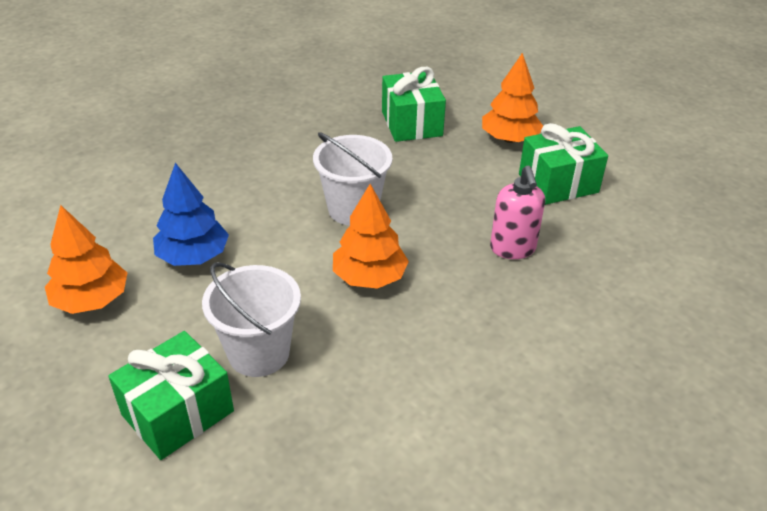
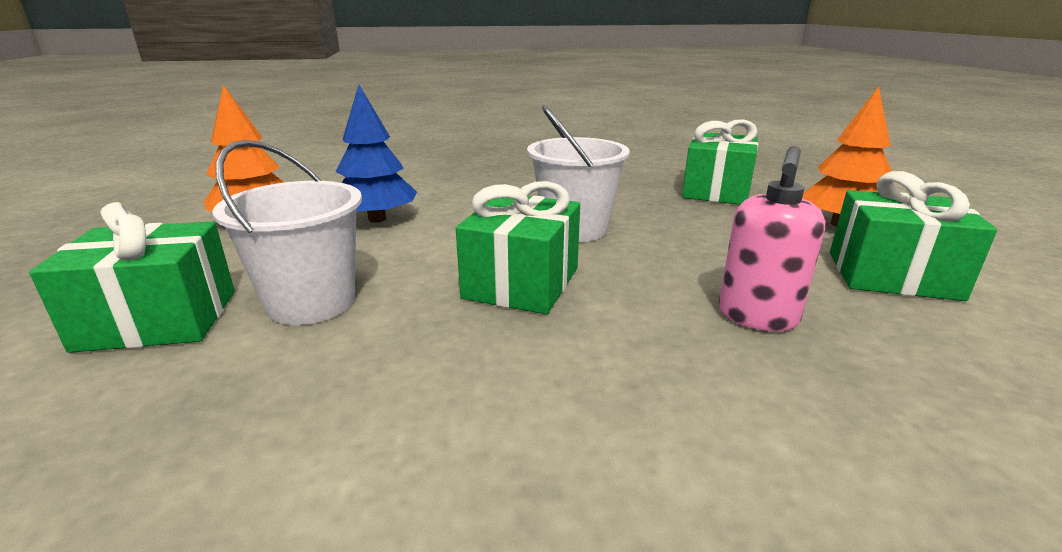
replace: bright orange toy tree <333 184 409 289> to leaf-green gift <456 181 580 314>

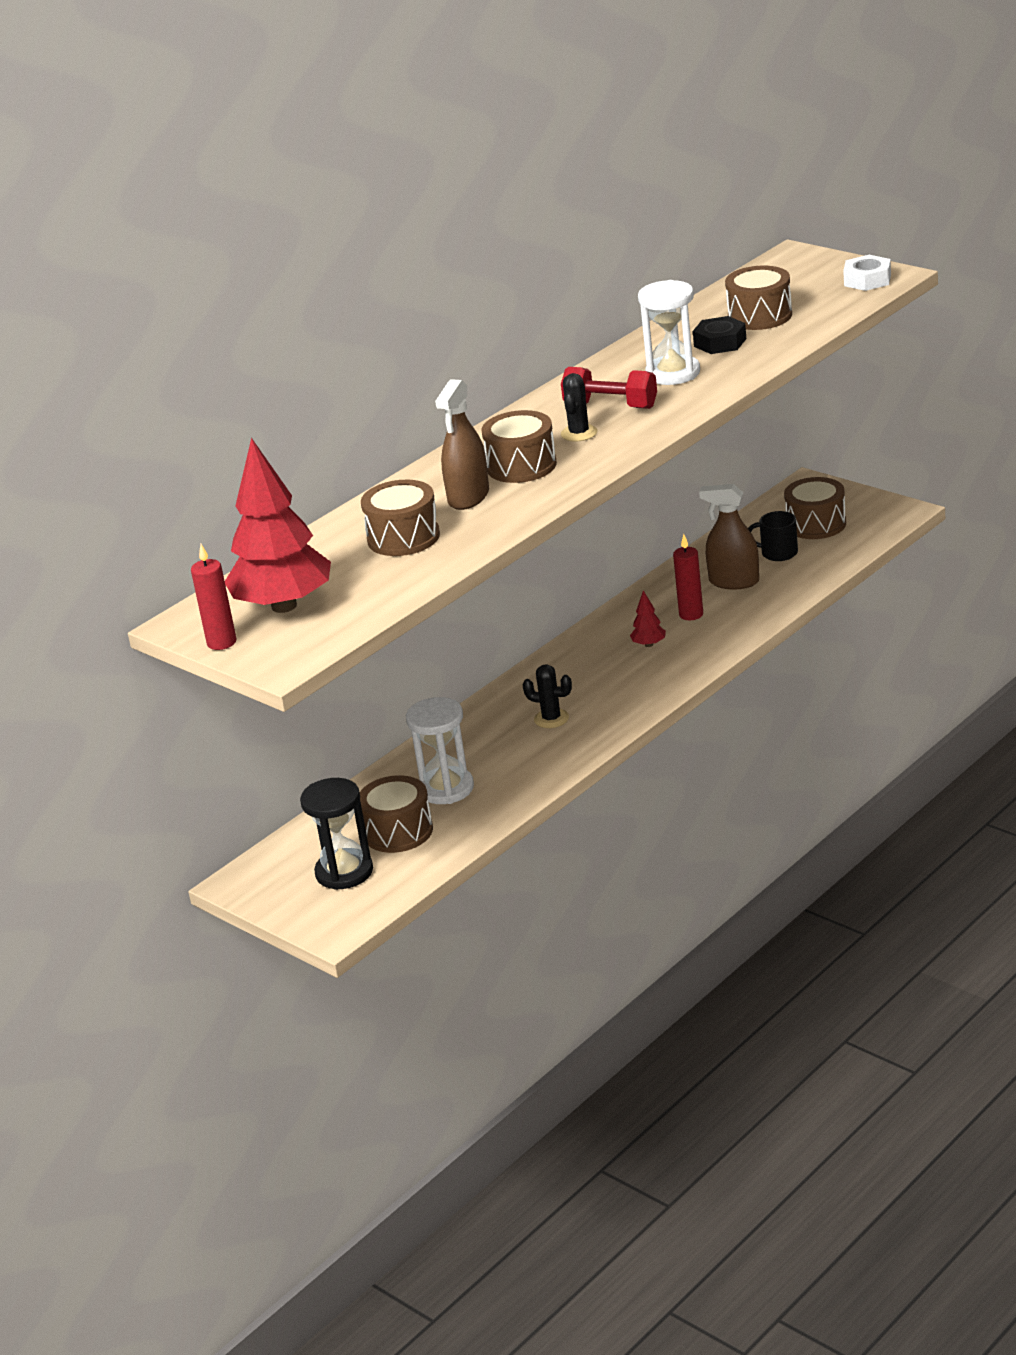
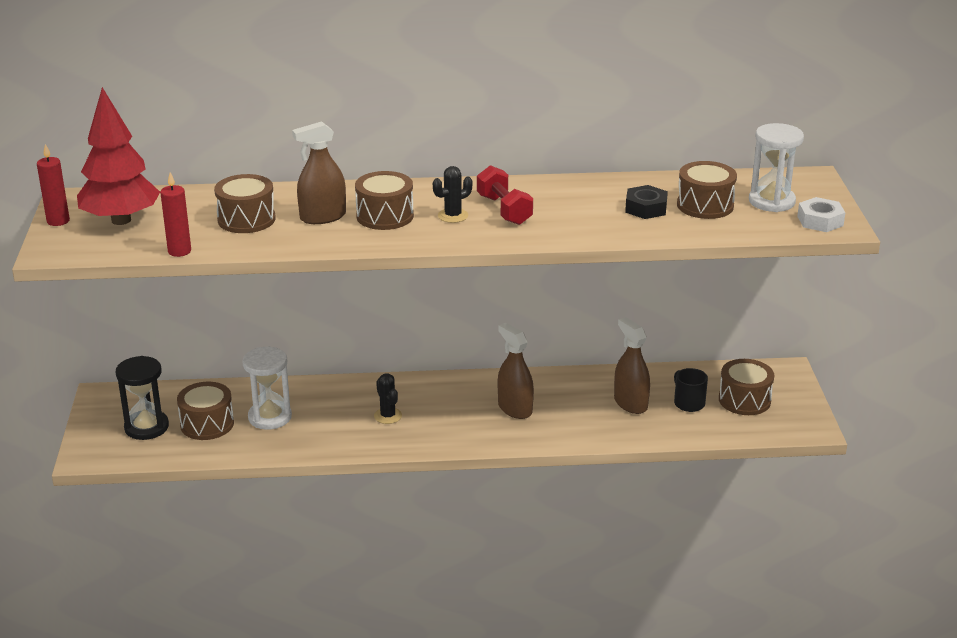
move: crimson candle <673 534 703 620> to <160 172 191 257>; pure white sandglass <638 280 700 385> to <749 123 804 212>
replace: crimson toy tree <630 590 666 647> to russet spray cleaner <498 323 534 419>

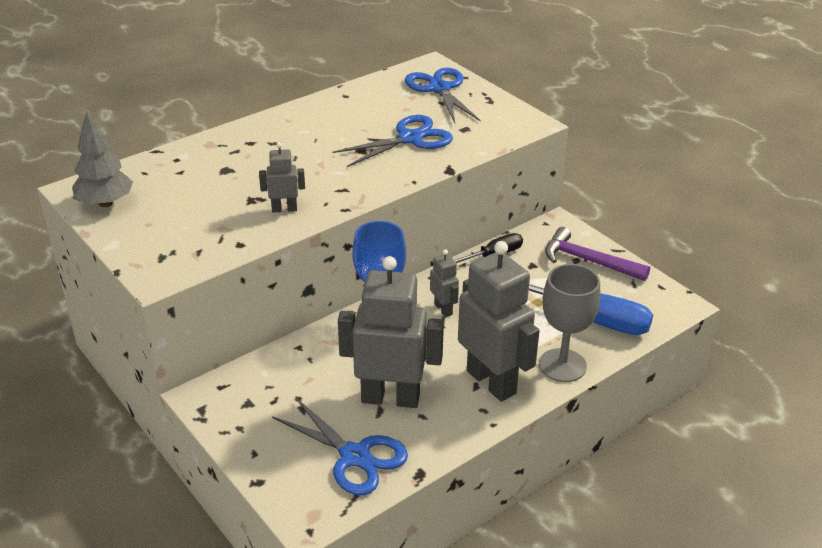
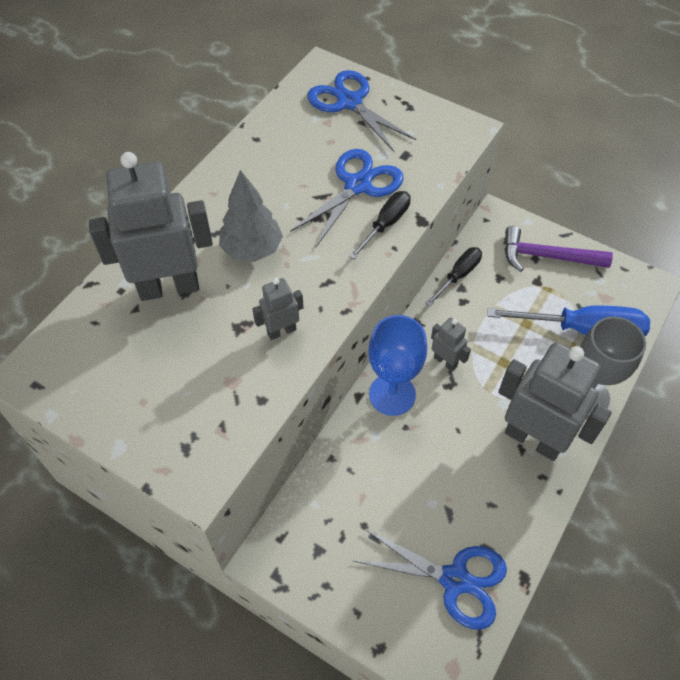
insert: black hand screwdriver <349 191 411 259>
move: grey robot figure <338 256 444 408> to <89 152 213 301>; grey toy tree <72 110 133 207> to <219 170 283 262>

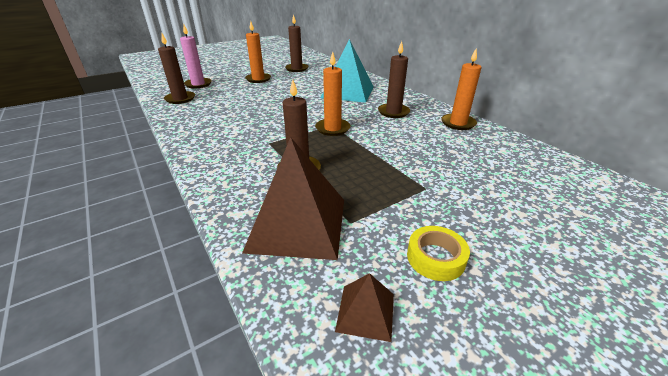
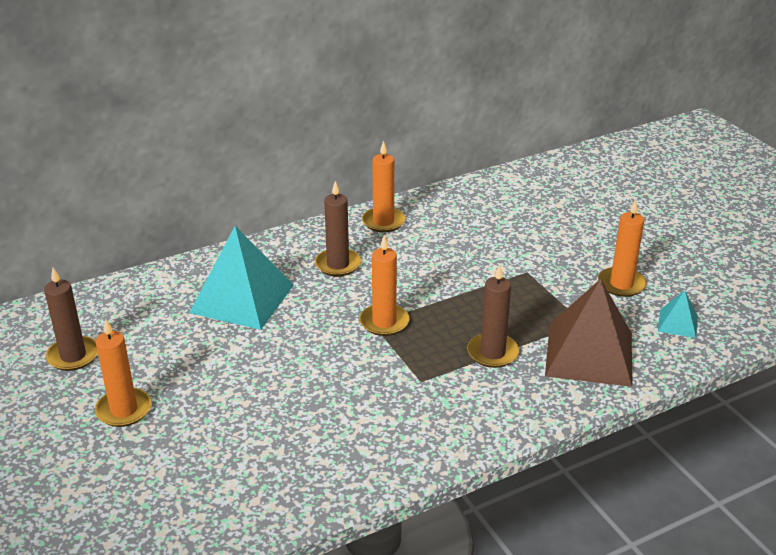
delete: russet candle <158 34 195 104>; pink candle <180 25 212 88>
replace: golden roll of tape <407 226 470 281> to bright orange candle <598 199 647 297>
recolor: russet pyramid <335 273 394 342> to aqua pyramid <658 290 698 338>

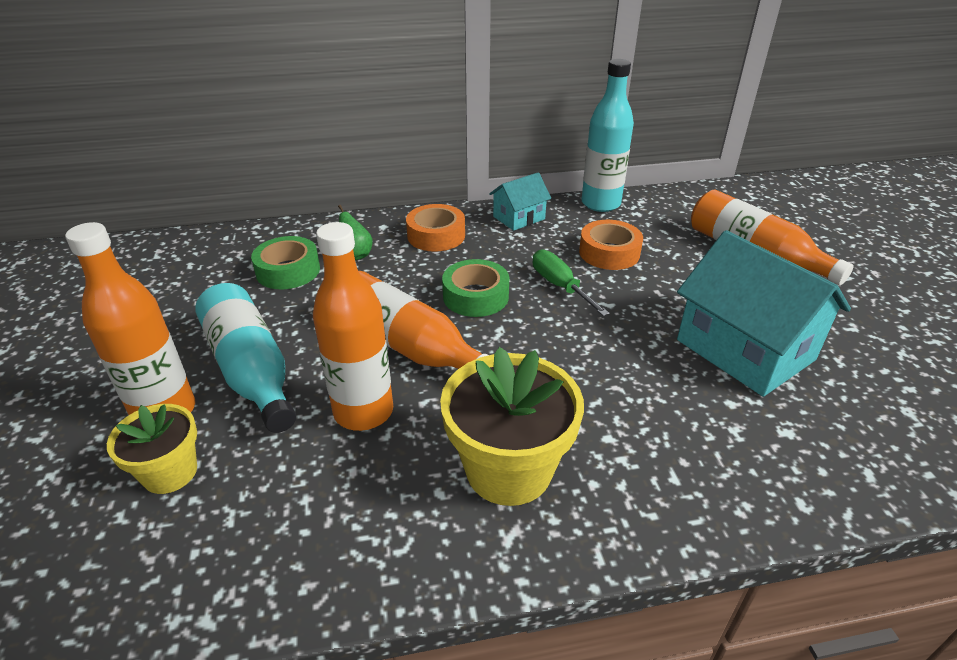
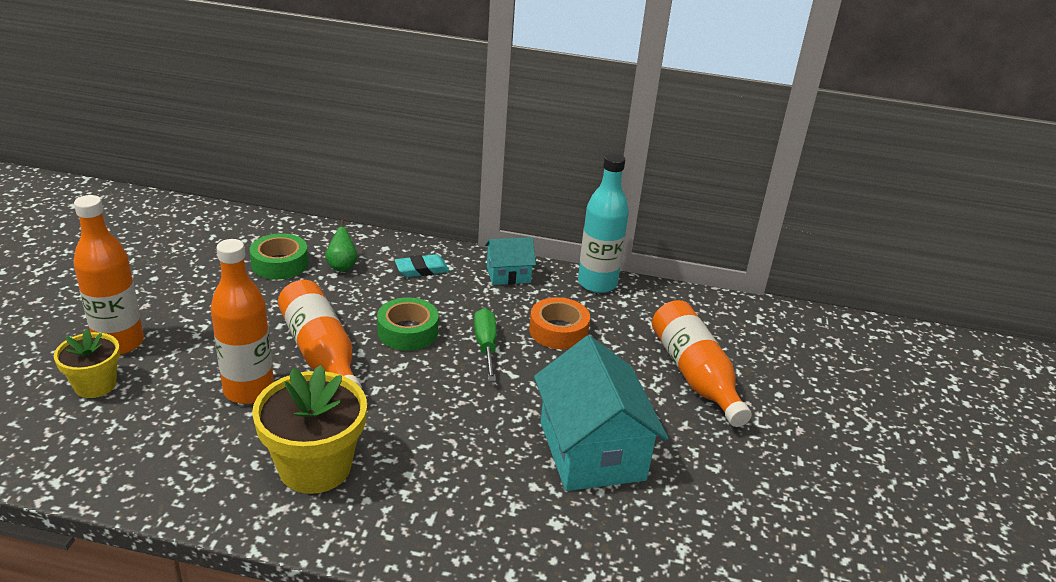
delete: aqua flask <195 283 296 433>
replace: bright orange roll of tape <406 204 465 252> to aqua eraser <395 254 449 277>

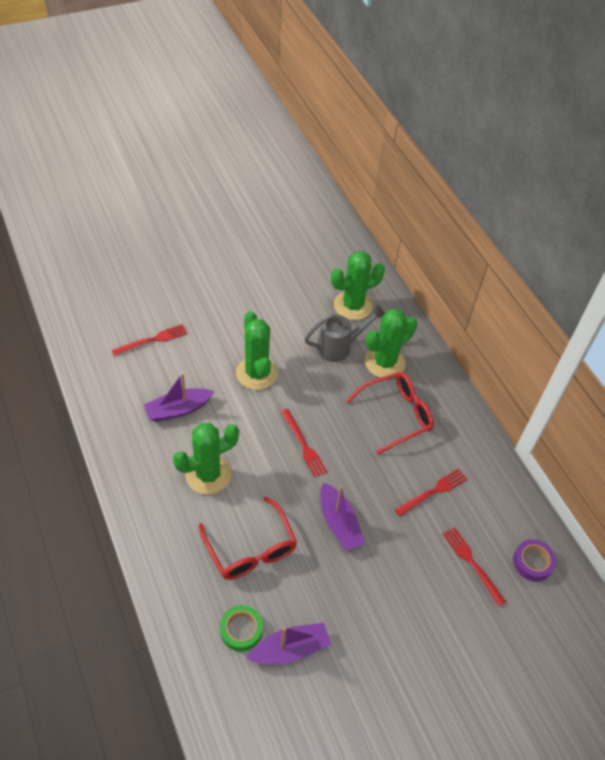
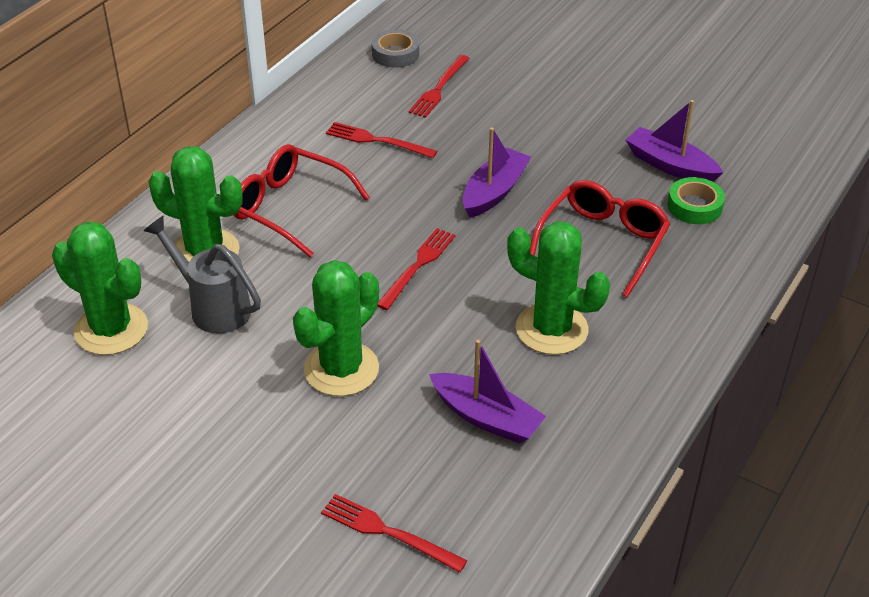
recolor: violet roll of tape <513 539 556 581> to grey roll of tape <372 29 419 68>

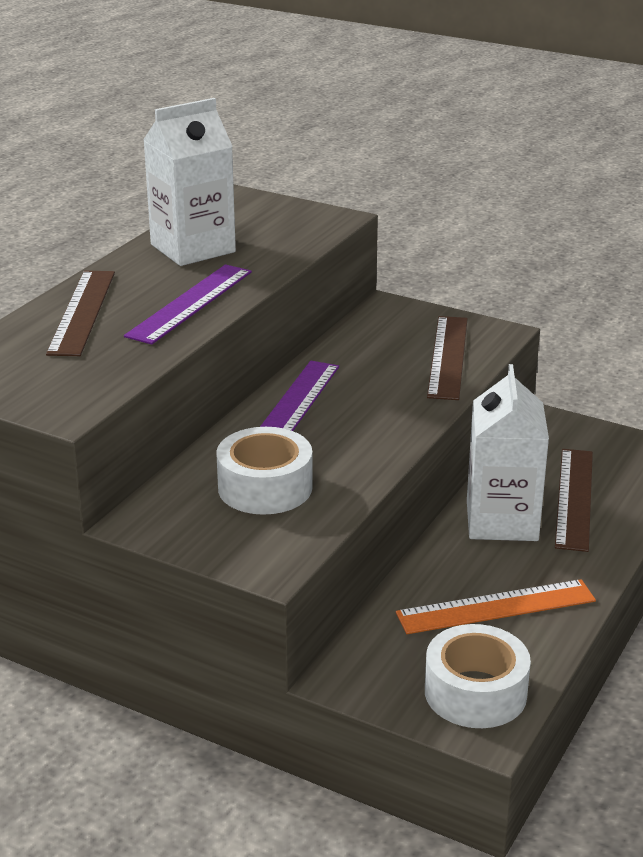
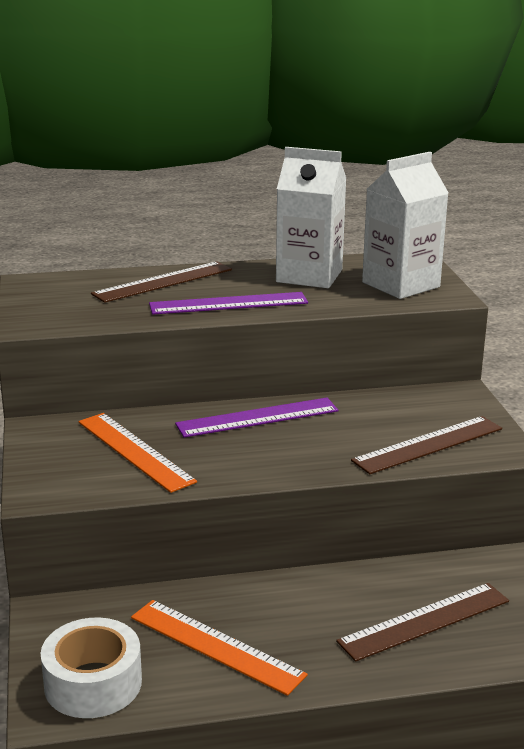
move: pure white milk carton <467 364 549 541> to <362 152 449 299>
replace: pure white roll of tape <216 427 313 515> to bright orange ruler <78 413 197 493>

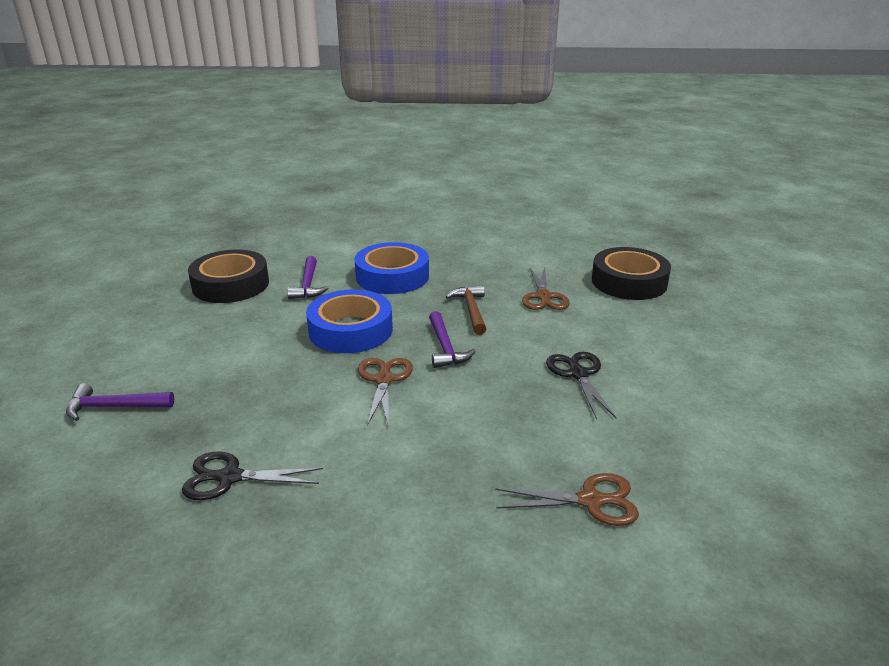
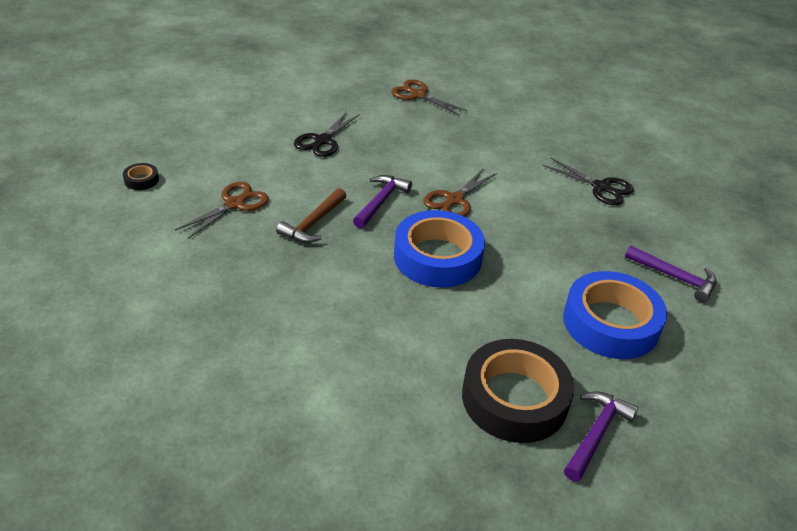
move: royal blue roll of tape <354 242 429 294> to <563 271 667 359>; violet claw hammer <287 256 329 299> to <564 391 638 482>
resize: black roll of tape <592 247 671 300> = <123 163 159 190> x0.41

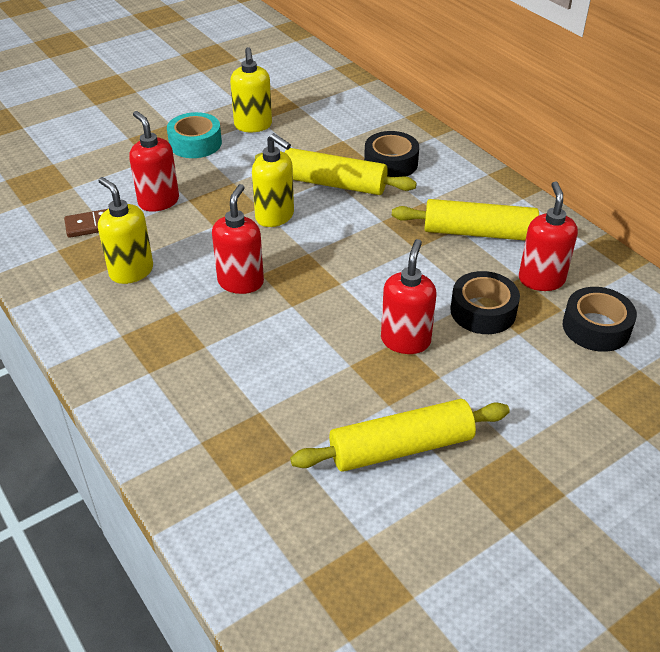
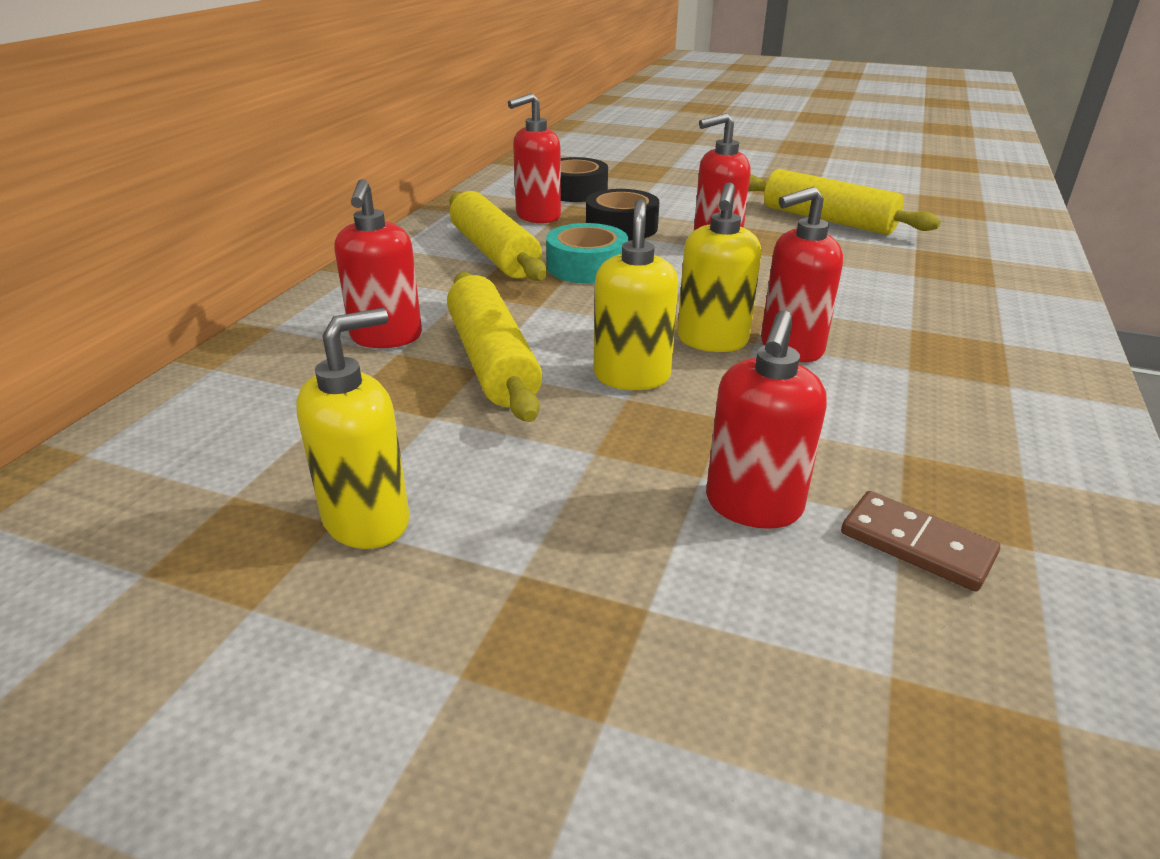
move: aqua roll of tape <167 112 222 158> to <546 223 628 284>; golden pump bottle <98 177 153 284> to <677 182 761 352>
replace: black roll of tape <364 131 419 177> to crimson pump bottle <334 179 422 348>

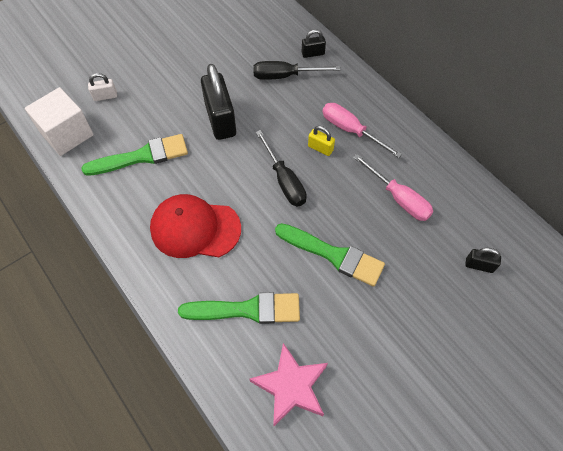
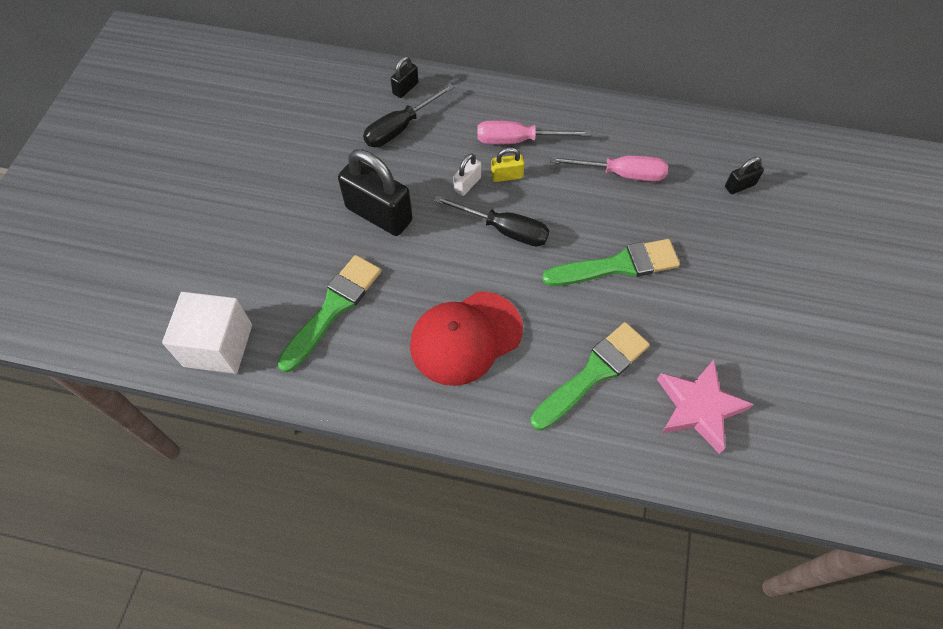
move: pure white small lock <88 73 117 101> to <453 154 482 196>

